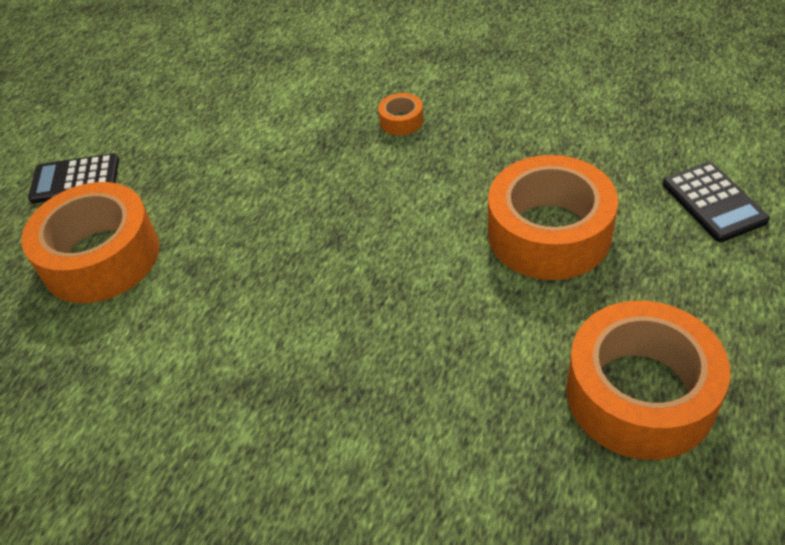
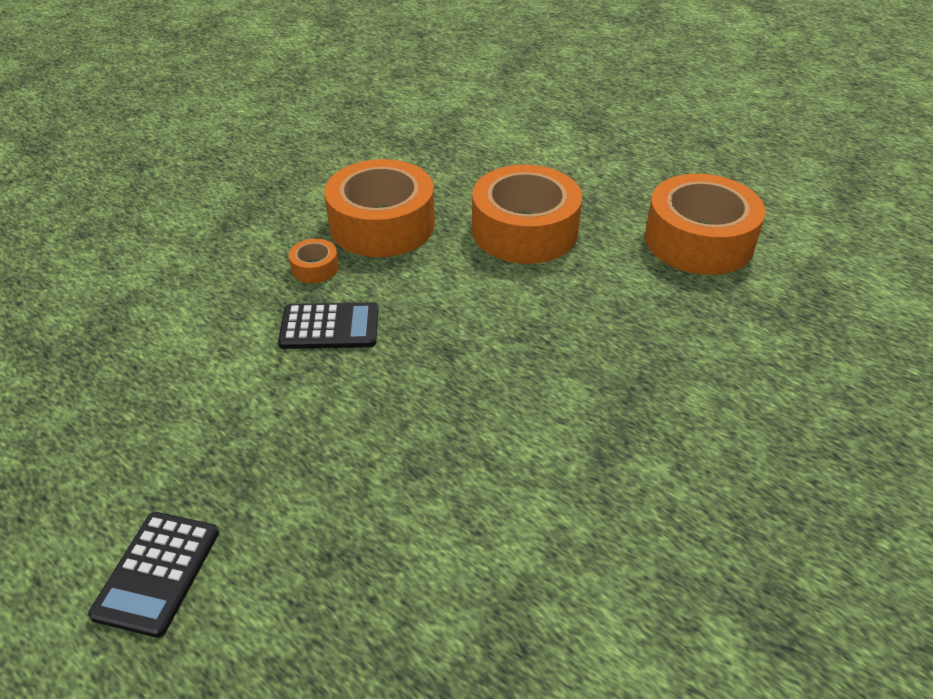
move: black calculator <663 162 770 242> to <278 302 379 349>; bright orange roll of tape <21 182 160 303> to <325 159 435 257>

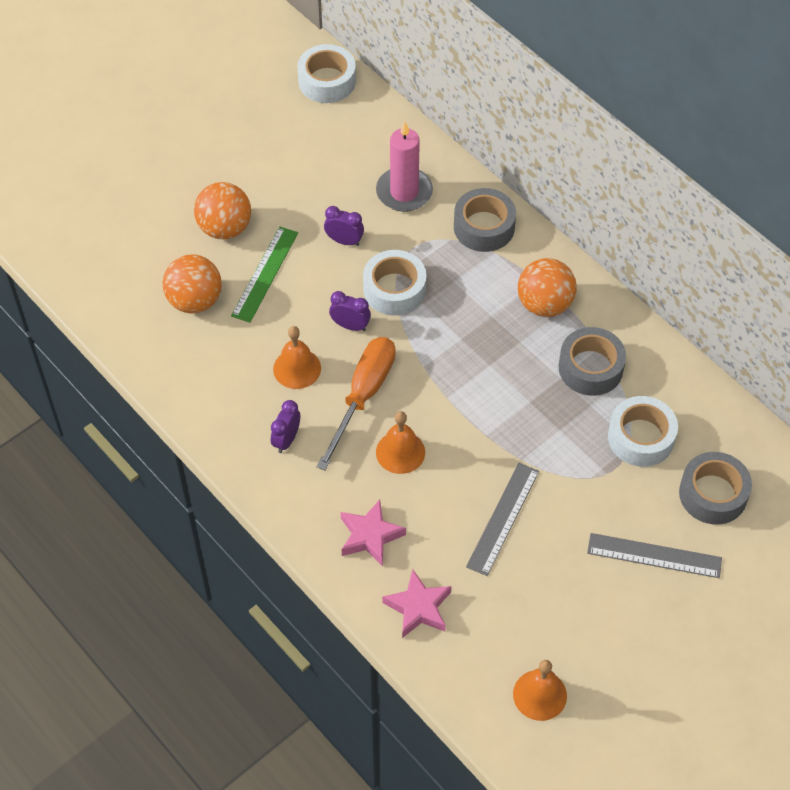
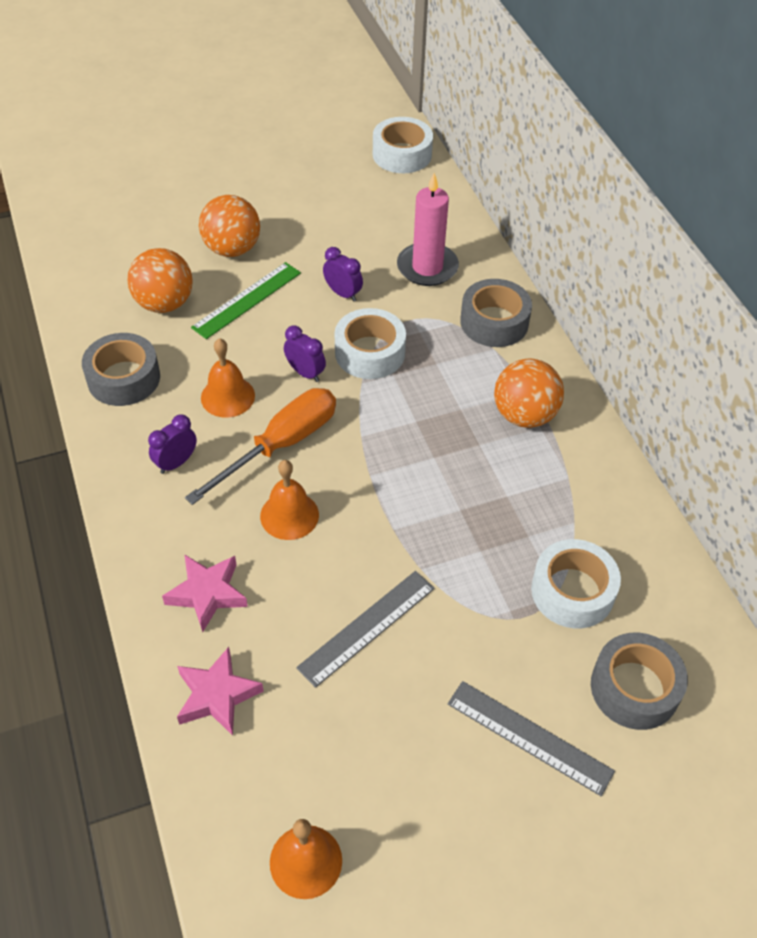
move: grey roll of tape <559 327 626 396> to <82 333 160 406>

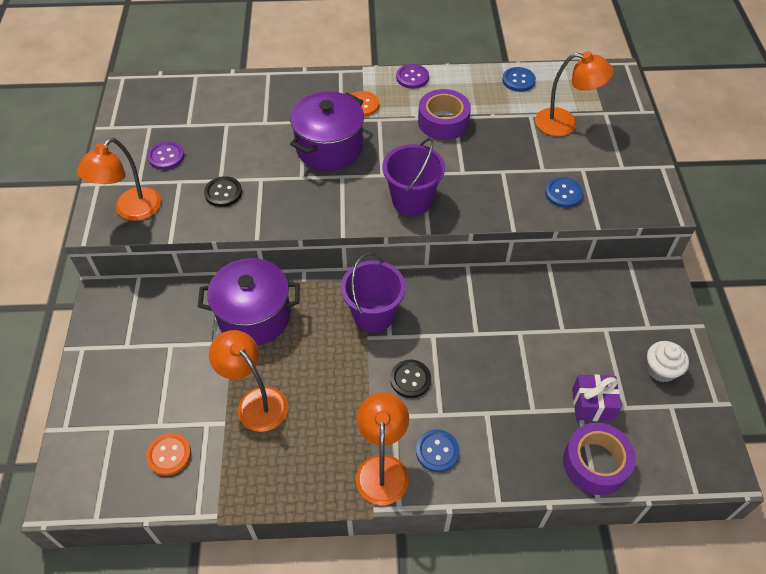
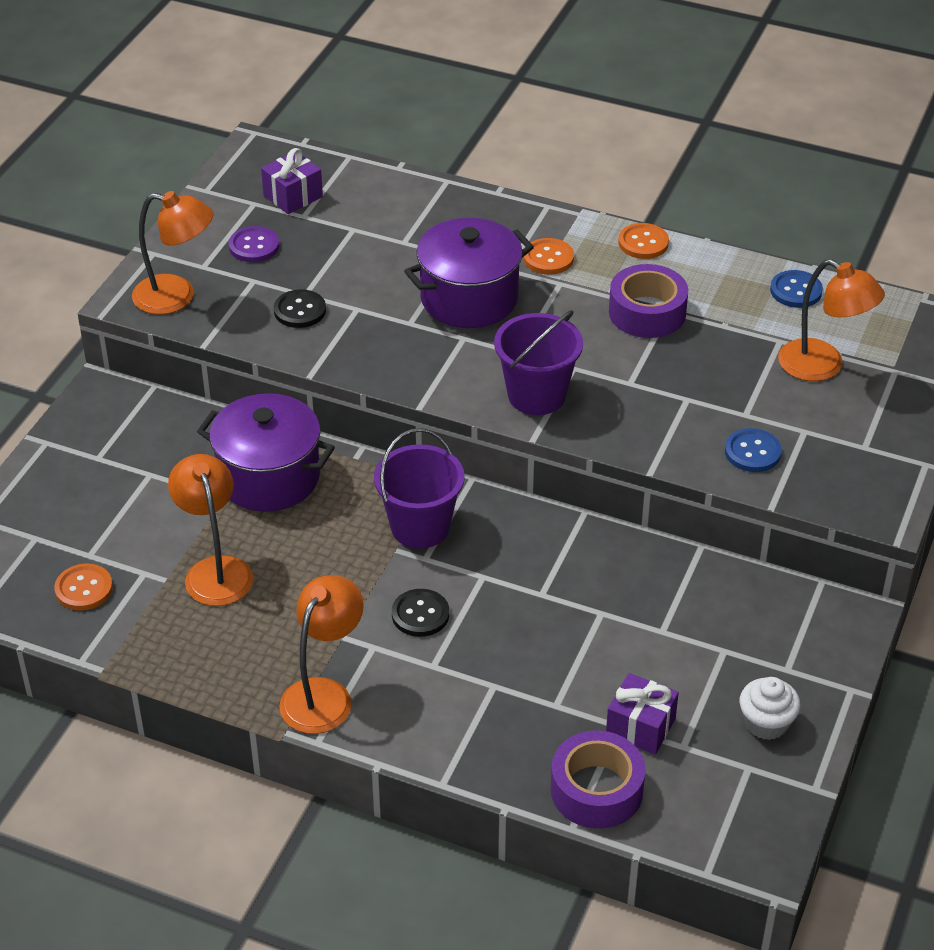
delete: royal blue shirt button <416 429 460 472>
insert: violet gift <261 148 323 214>
recolor: violet shirt button <396 64 429 89> to bright orange shirt button <618 223 669 259>
rotate: bright orange lamp <77 138 161 221> = <132 191 213 315> 135 degrees counterclockwise

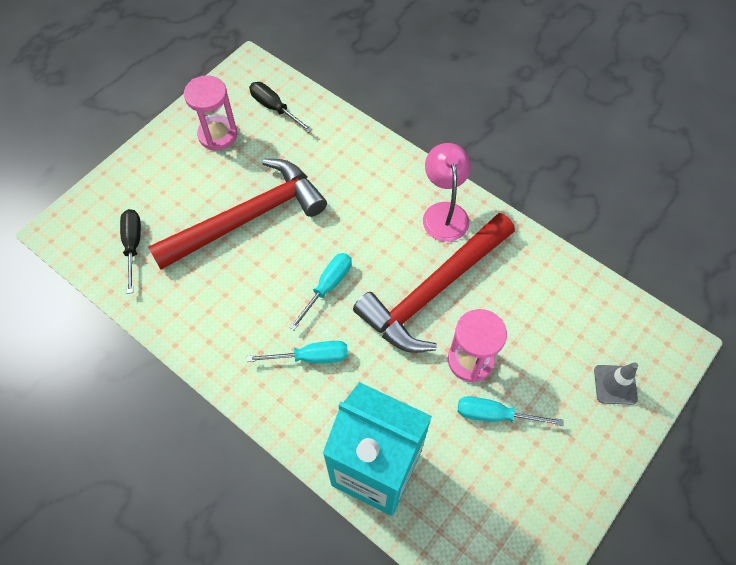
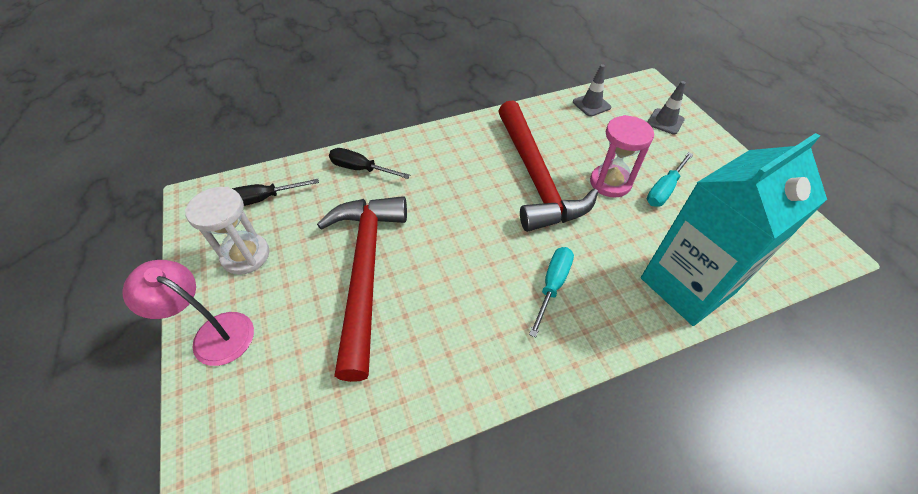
delete: aqua hand screwdriver <289 253 352 330>
insert: grey safety cone <573 64 611 117>
move: pink lamp <423 143 471 242> to <122 260 254 366>; black hand screwdriver <120 209 141 294> to <329 148 410 179>
recolor: pink sandglass <184 75 237 150> to pure white sandglass <185 187 269 275>

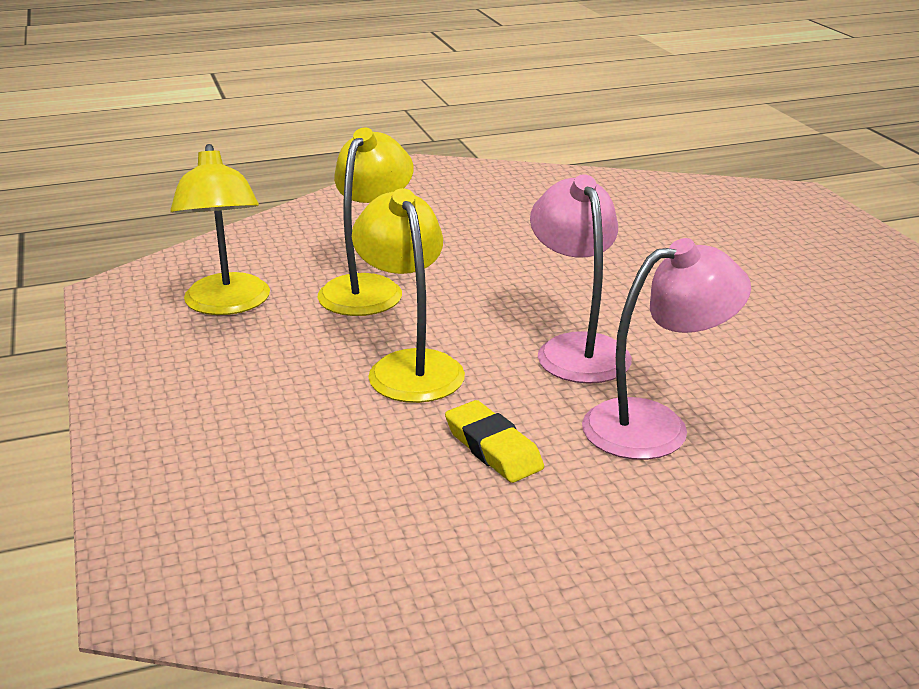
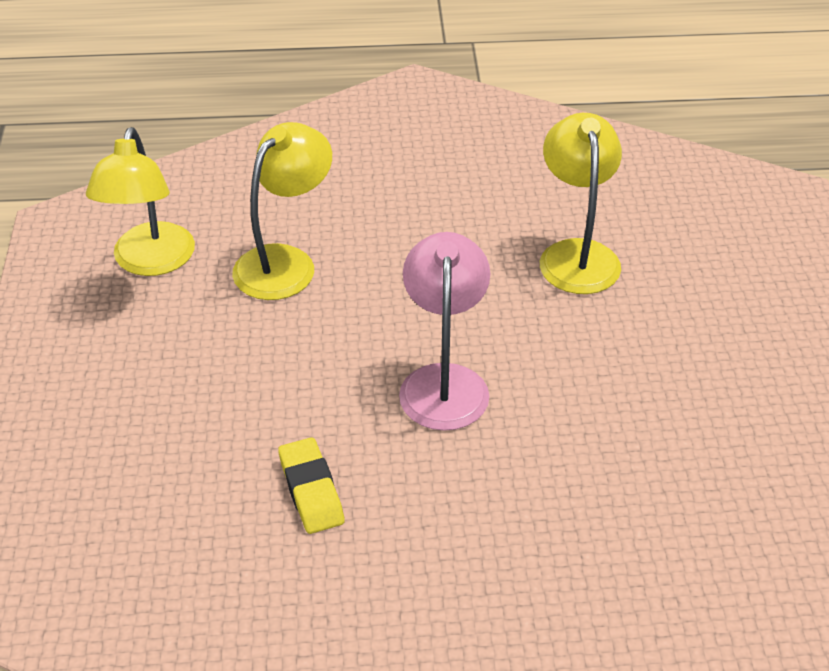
delete: pink lamp <582 238 751 460>
move: golden lamp <352 188 465 403> to <540 113 622 294>

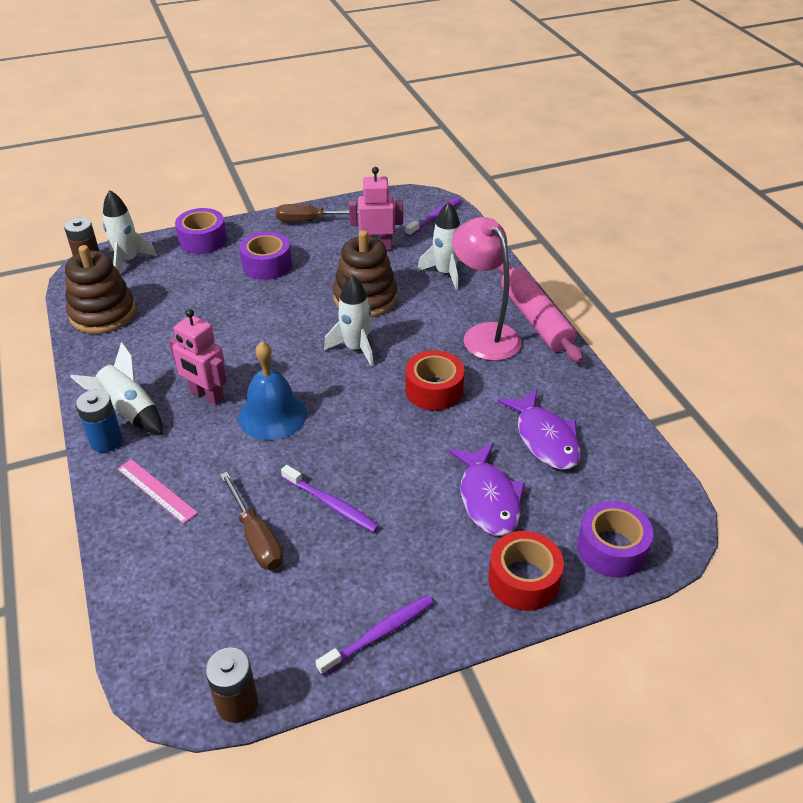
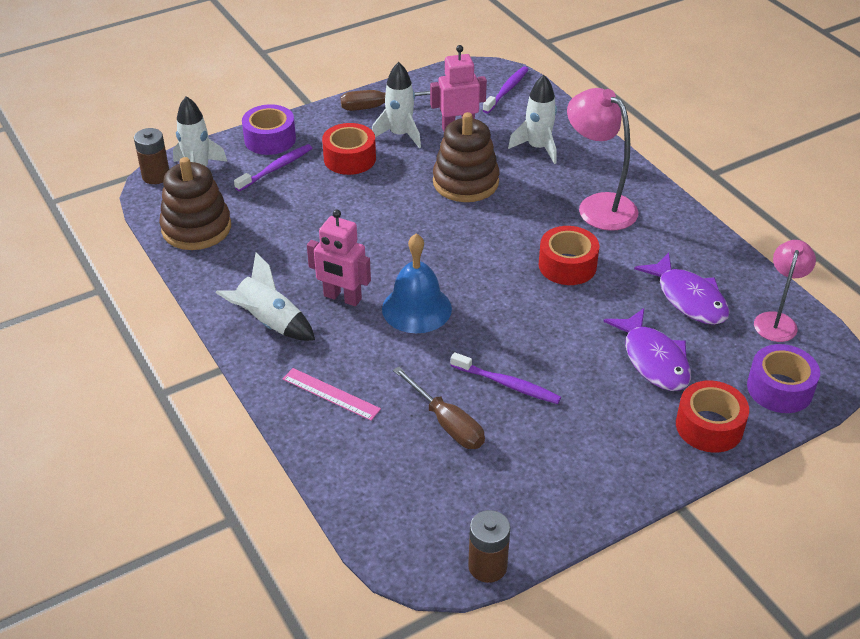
delete: royal blue AA battery <76 390 123 452>; pink pastry roller <497 264 583 363>
insert: pink lamp <754 240 816 342>
move: violet tooth brush <315 595 433 675> to <234 144 312 191>; pure white spaceship <324 275 374 367> to <372 62 421 148>
recolor: violet roll of tape <240 231 292 280> to crimson roll of tape <322 123 376 175>

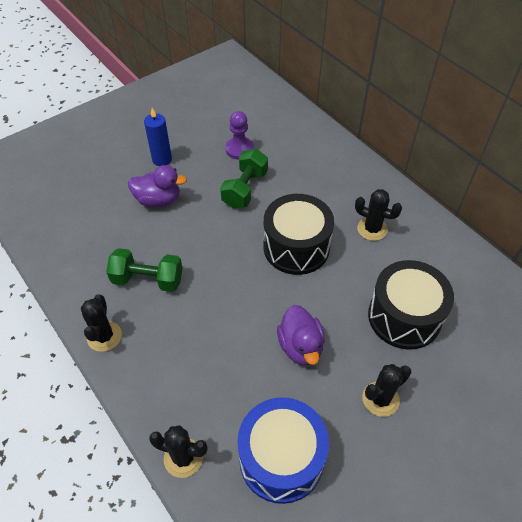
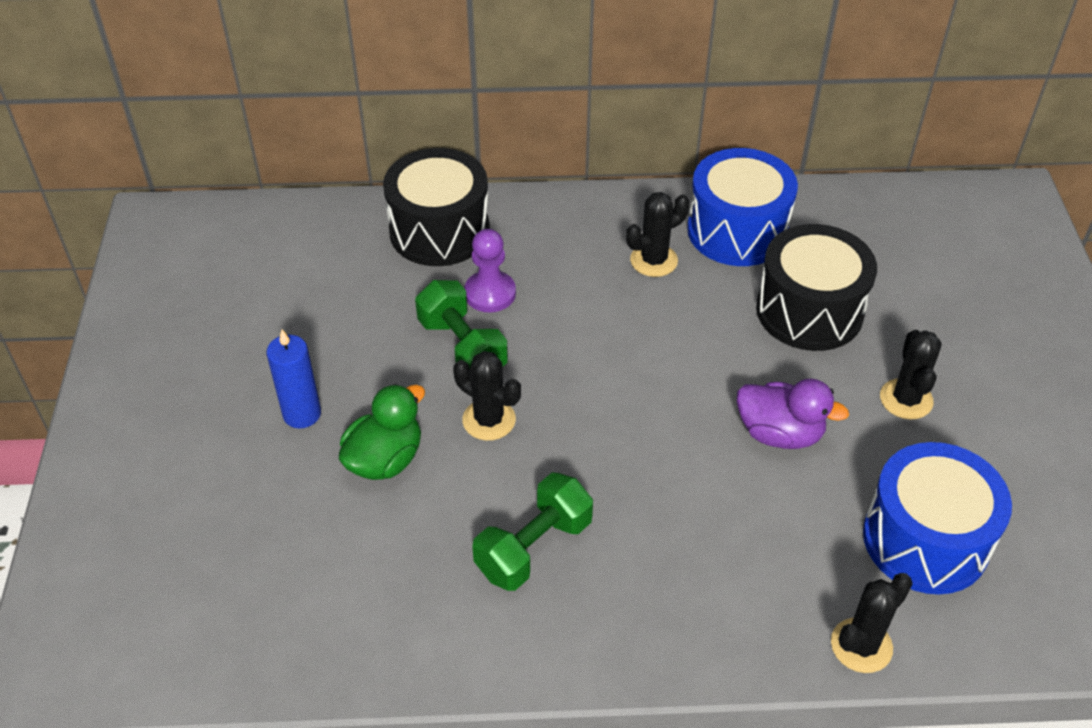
insert: royal blue drum <687 148 798 266>
move: black drum <263 194 334 275> to <383 148 490 266>; black prickly plant <81 294 122 352> to <453 351 521 441>; violet game pawn <225 111 254 160> to <464 229 516 312>
recolor: violet duck <128 165 187 207> to leaf-green duck <339 384 425 480>

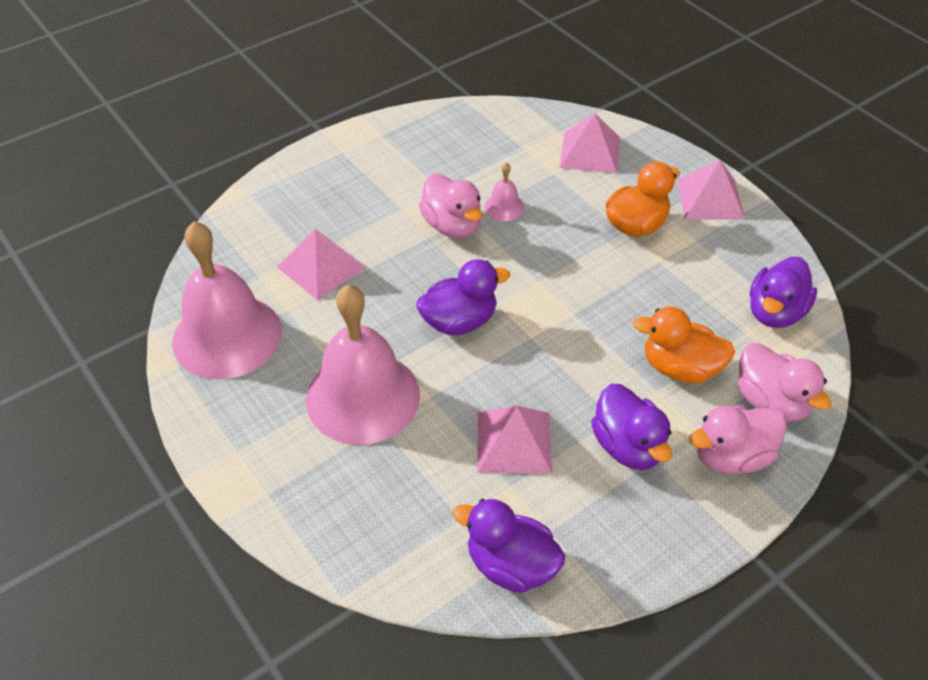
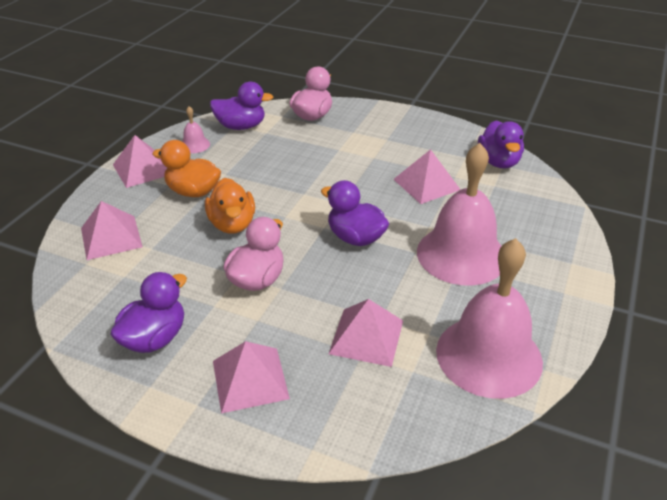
delete: pink duck <689 405 787 474>
insert: pink pyramid <213 341 290 413>
move: violet duck <591 384 672 470> to <110 272 187 353>; pink bell <484 162 524 221> to <182 106 210 153>; bright orange duck <633 307 735 383> to <205 178 255 234>

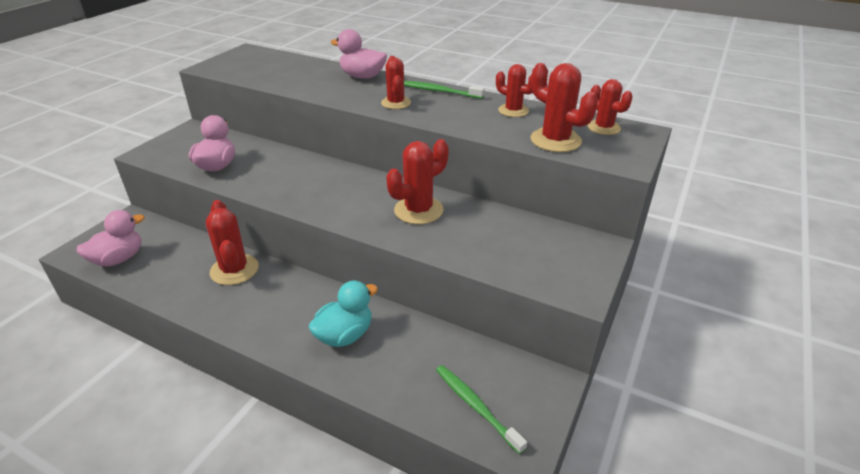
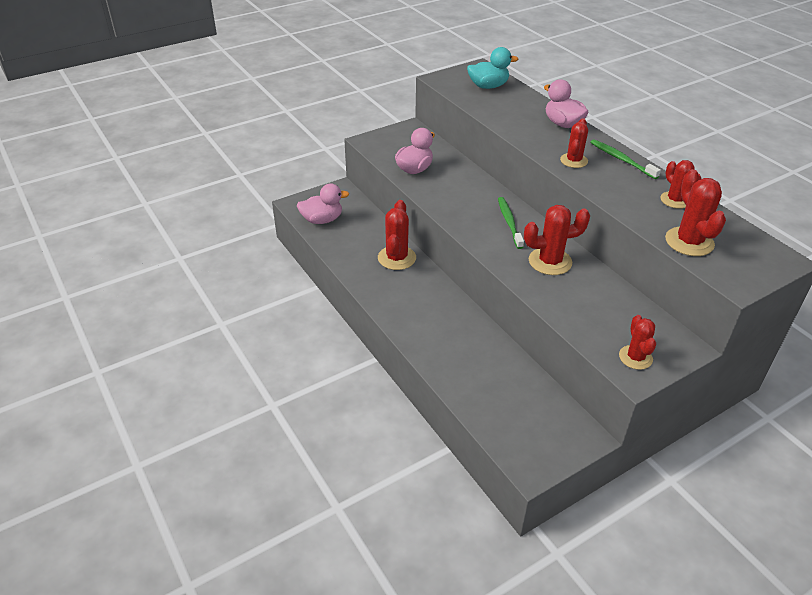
move: aqua duck <309 281 378 347> to <467 47 518 89>; leaf-green tooth brush <436 365 527 454> to <498 197 524 249>; crimson prickly plant <588 79 633 135> to <619 315 656 370>

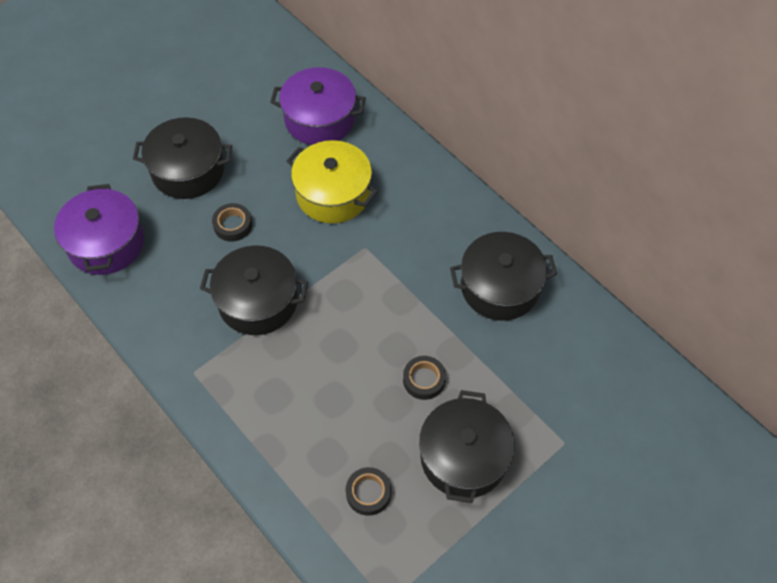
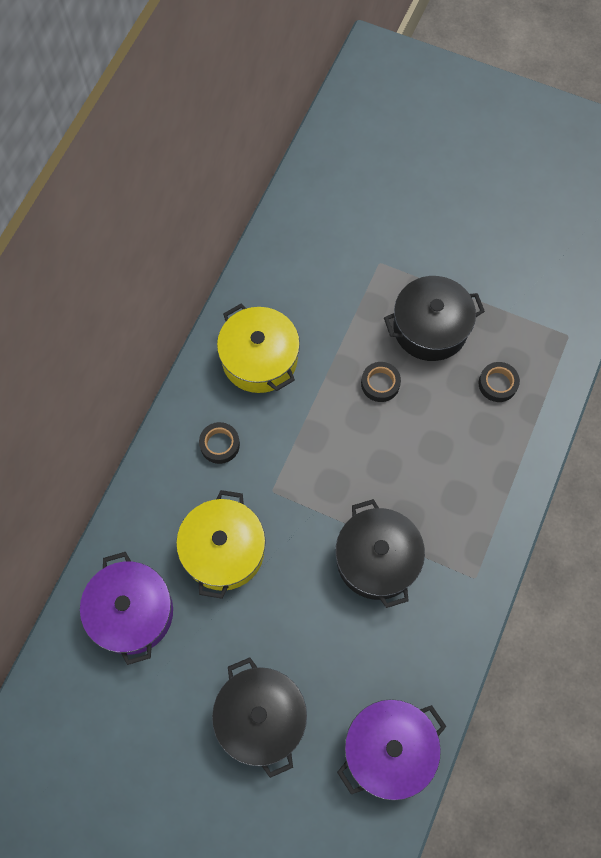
move: black roll of tape <212 203 252 242> to <199 422 240 464>
recolor: black cooking pot <450 232 557 321> to golden cooking pot <217 304 300 393>

